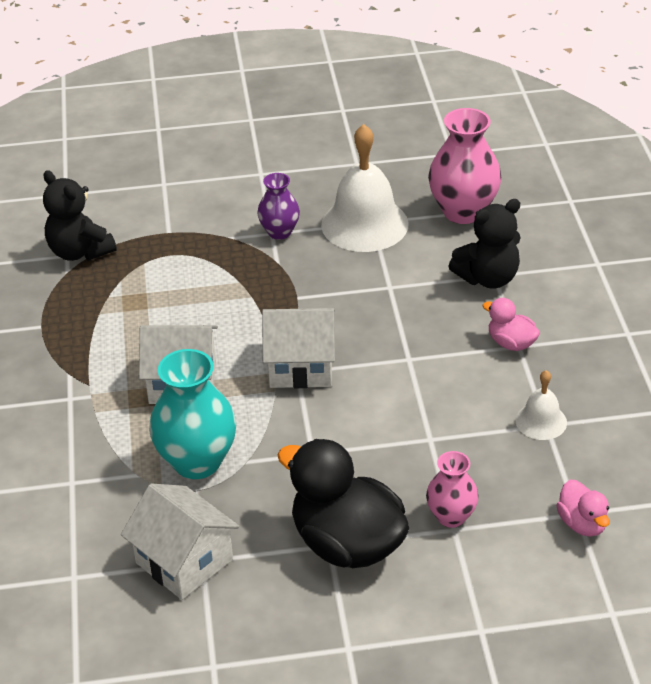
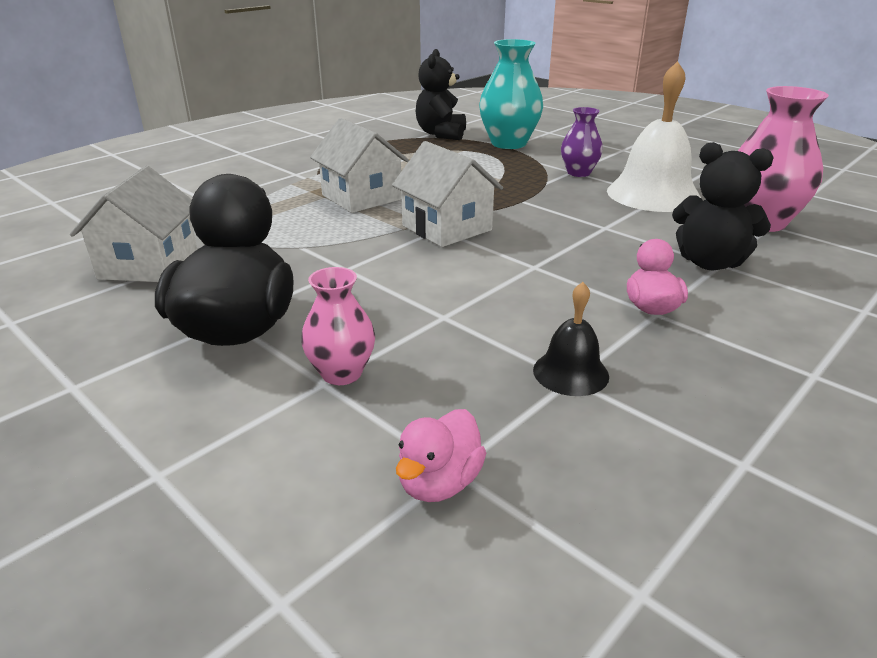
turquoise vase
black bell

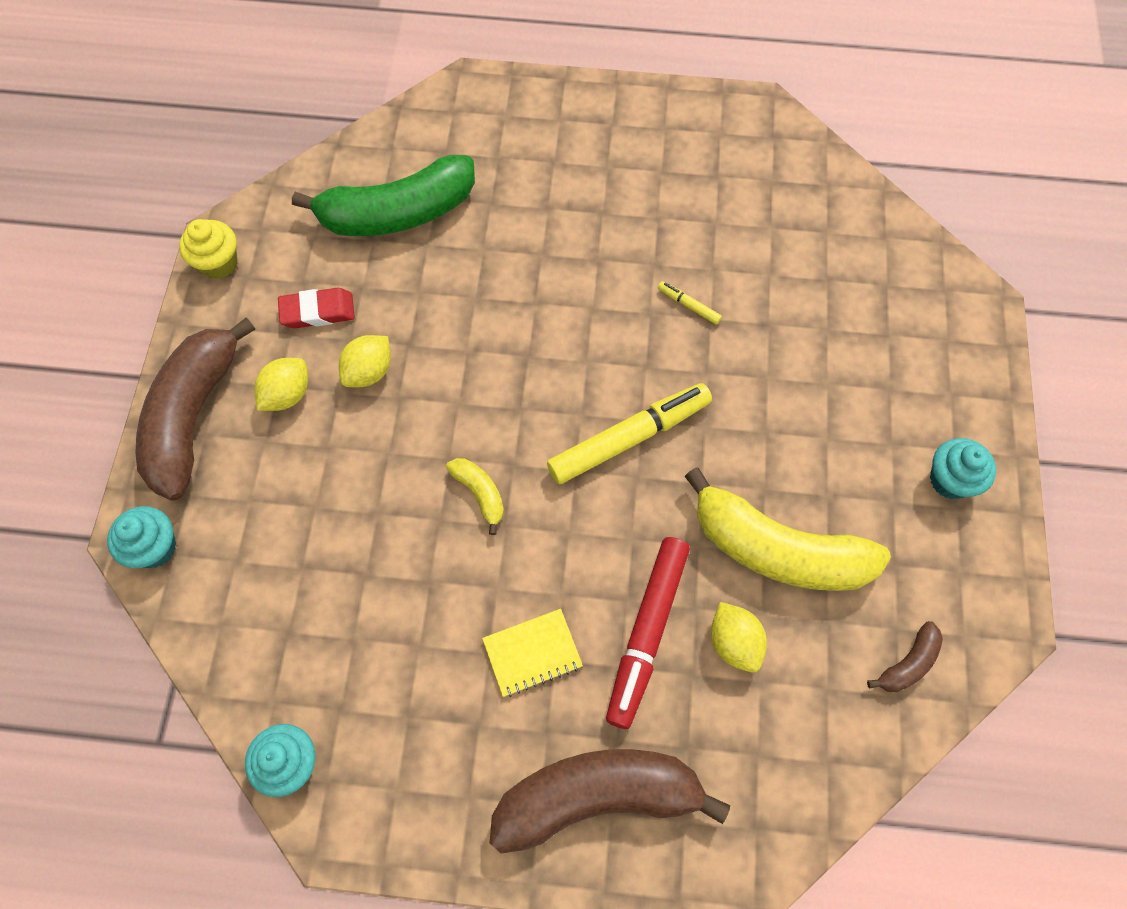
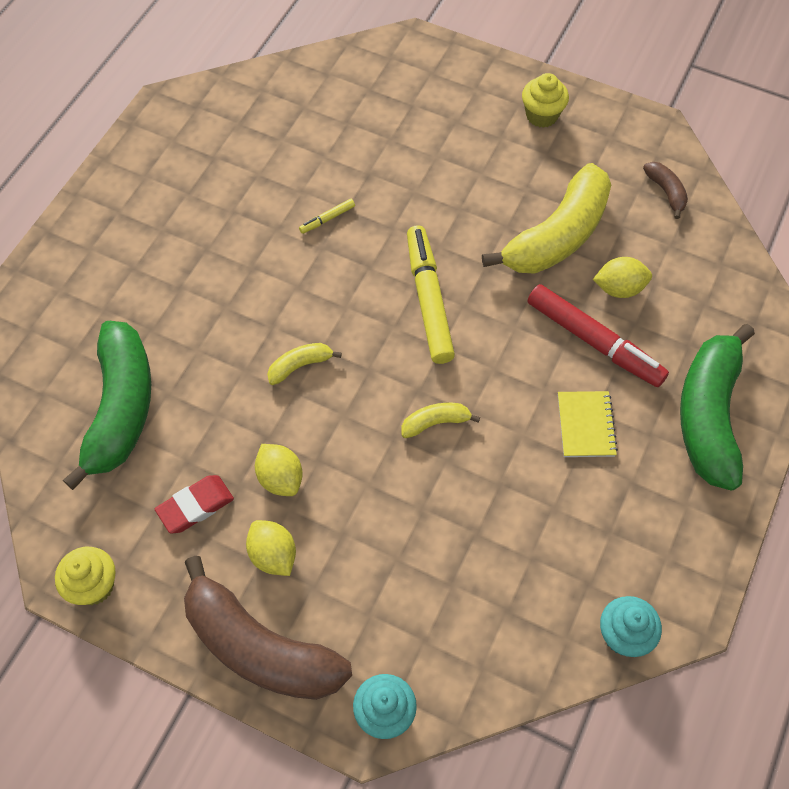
yellow banana (no. 1 from left)
green banana (no. 2 from left)
yellow cupcake (no. 2 from left)
red eraser

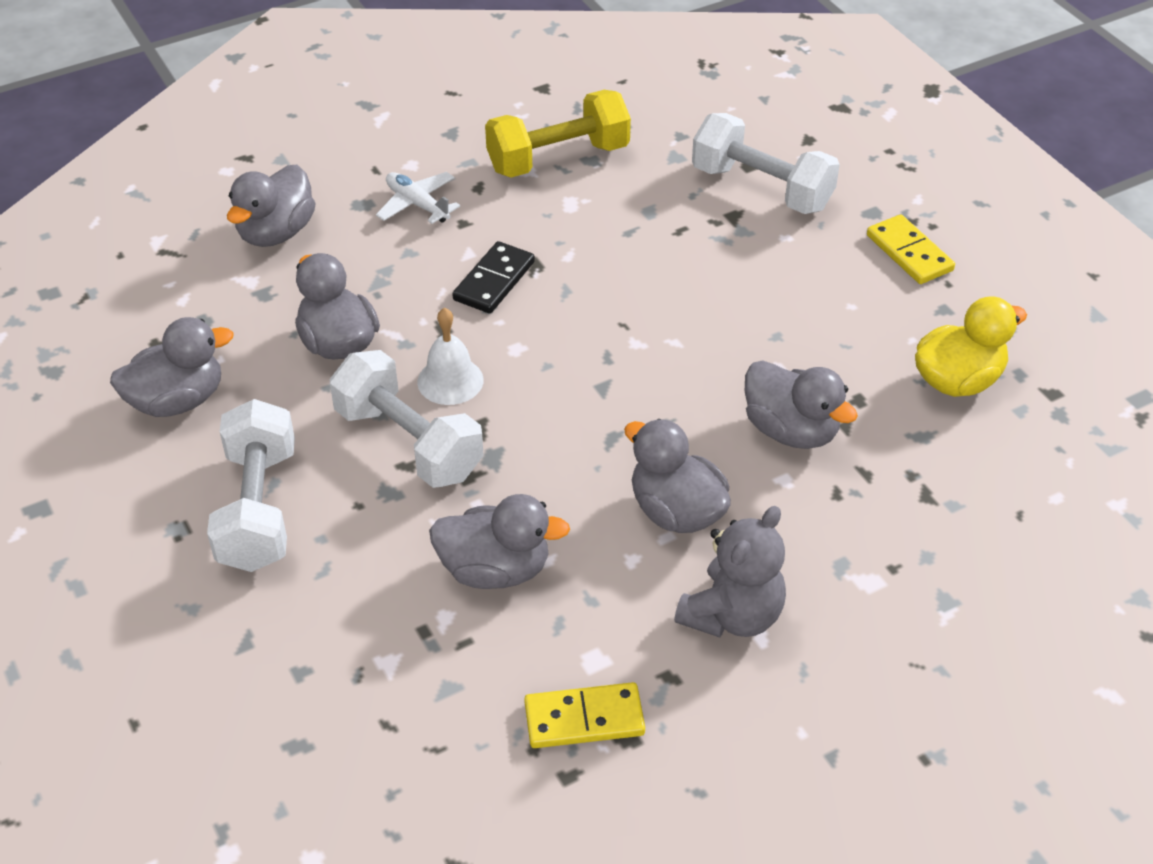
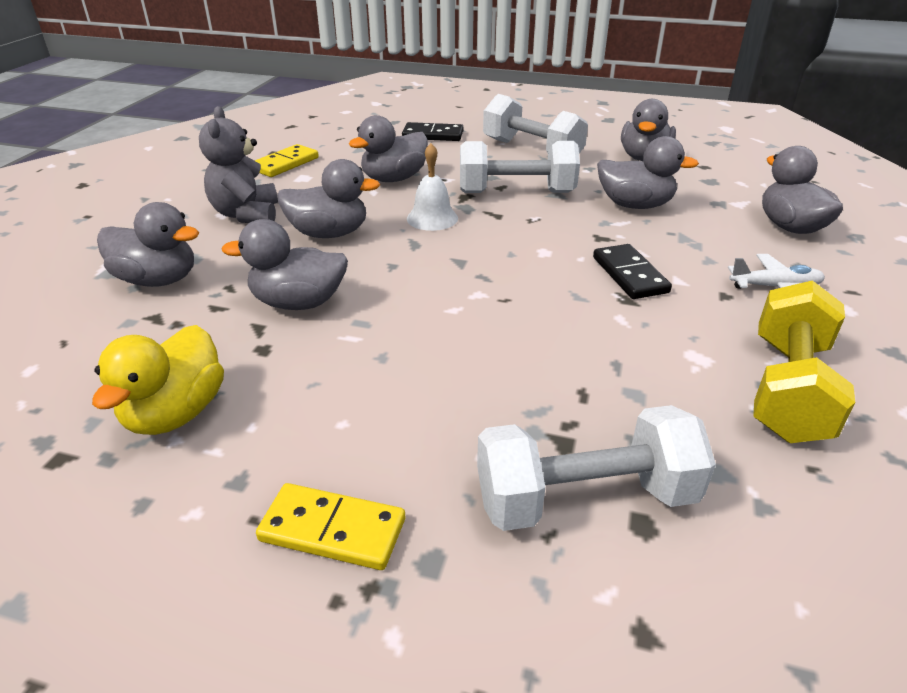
grey duck (no. 1 from left)
black domino (no. 1 from left)
white bell

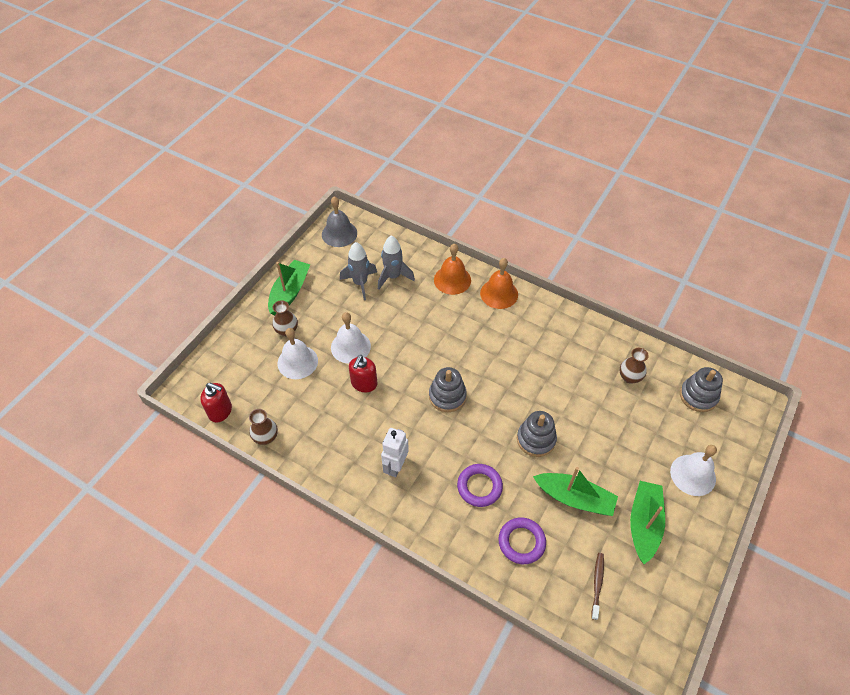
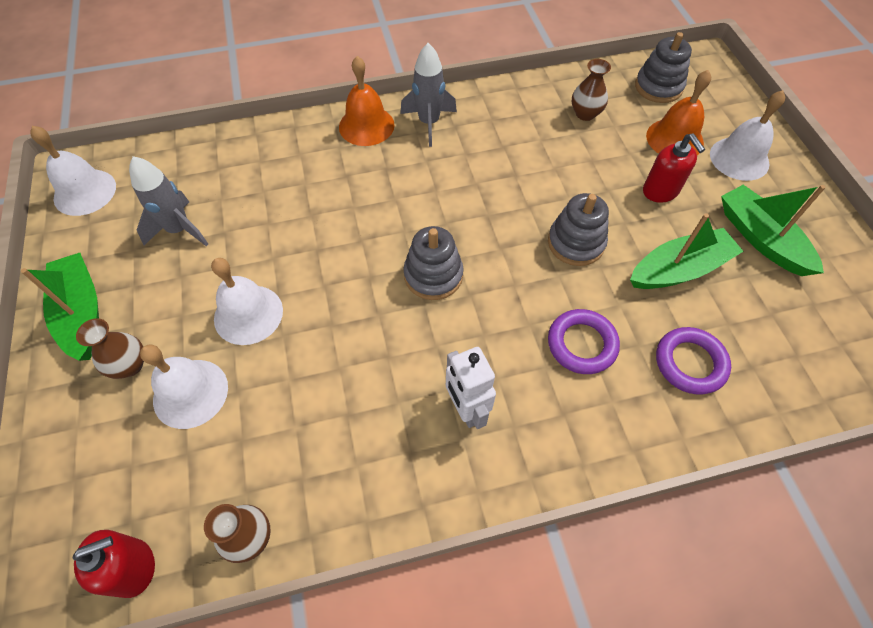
brown toothbrush
red soap dispenser (no. 2 from left)
grey rocket (no. 2 from left)
orange bell (no. 2 from left)
white bell (no. 1 from left)

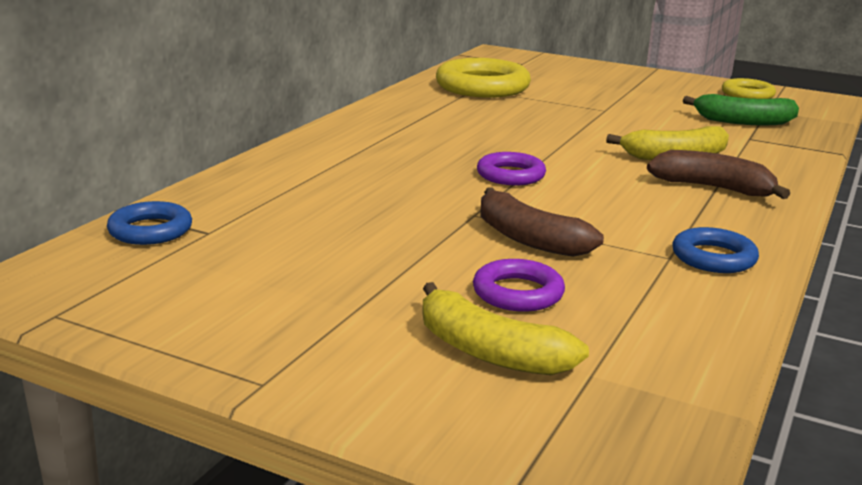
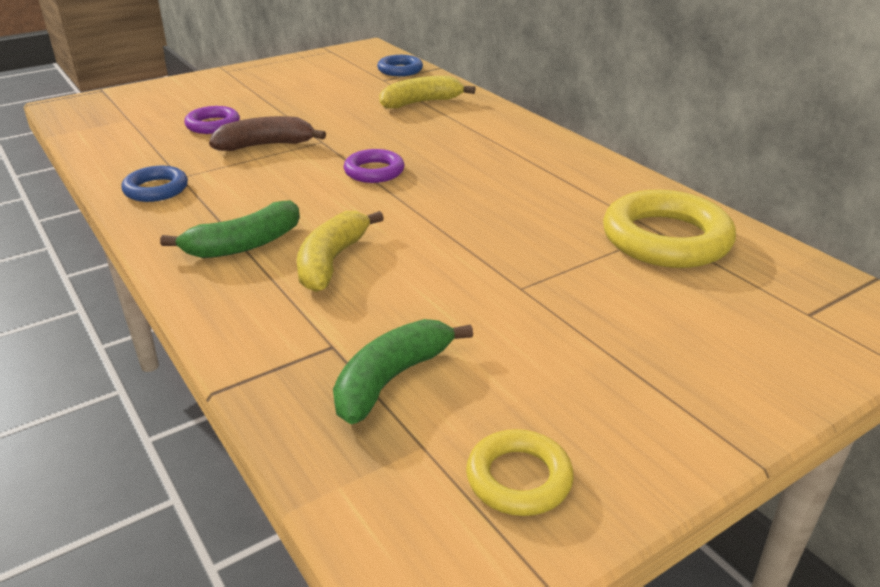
yellow banana (no. 2 from left)
green banana (no. 1 from left)

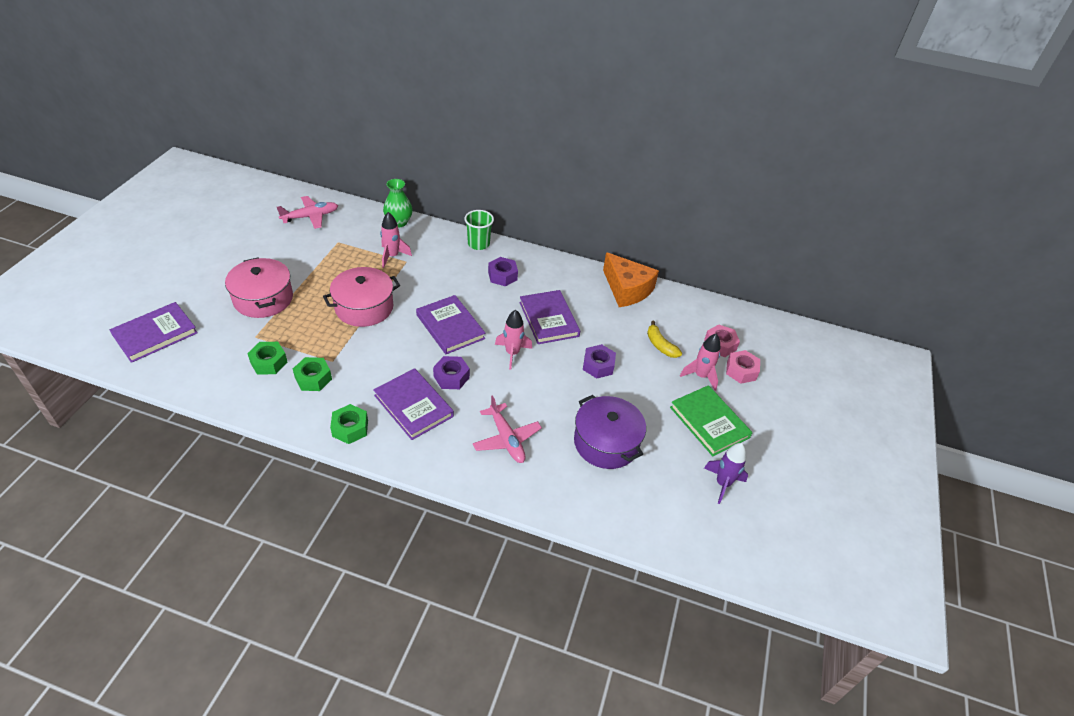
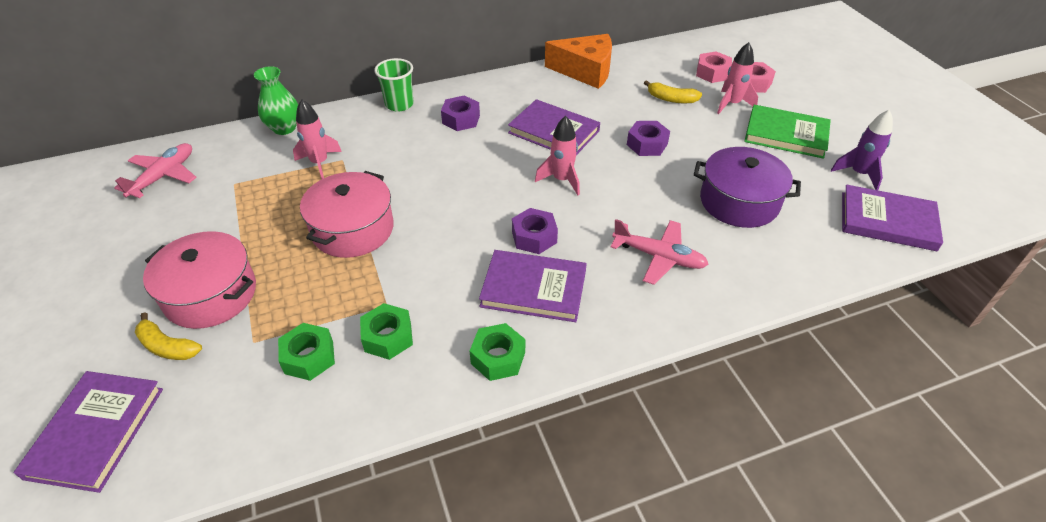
yellow banana (no. 1 from left)
purple book (no. 4 from left)

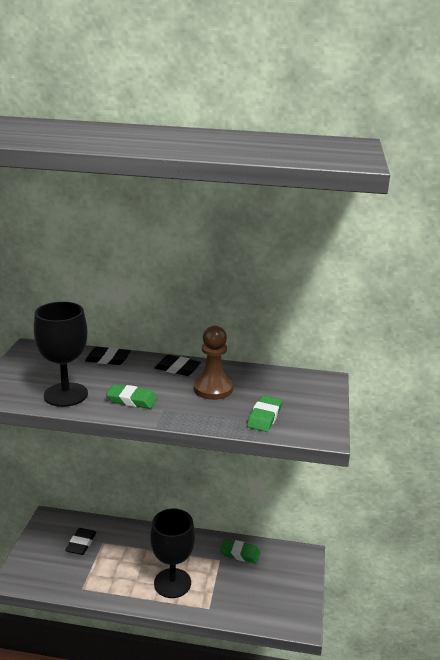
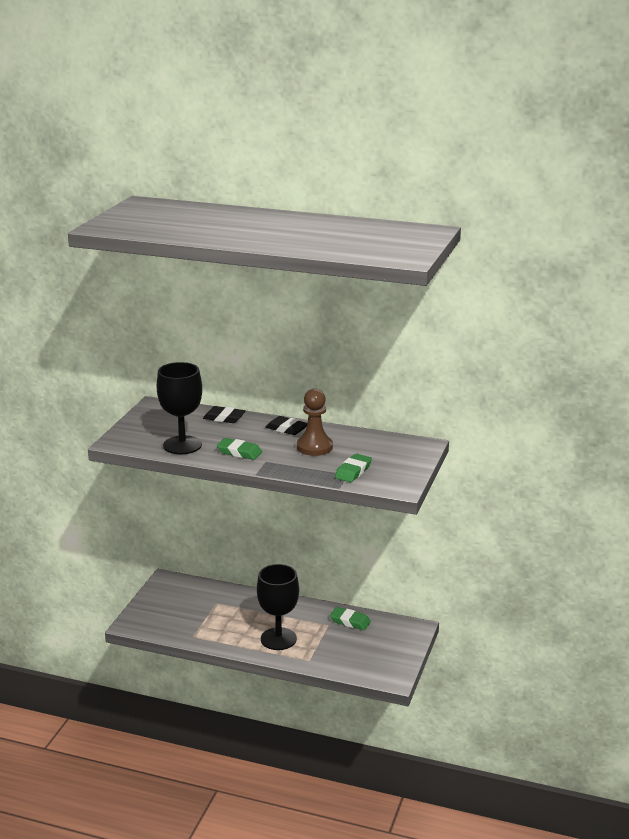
black eraser (no. 1 from left in the first image)

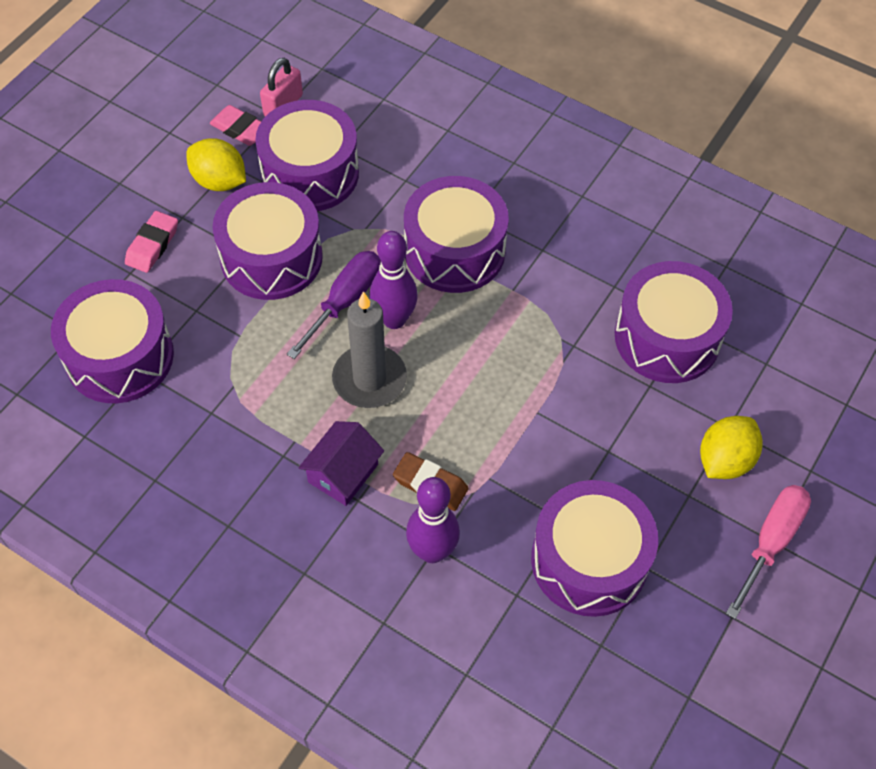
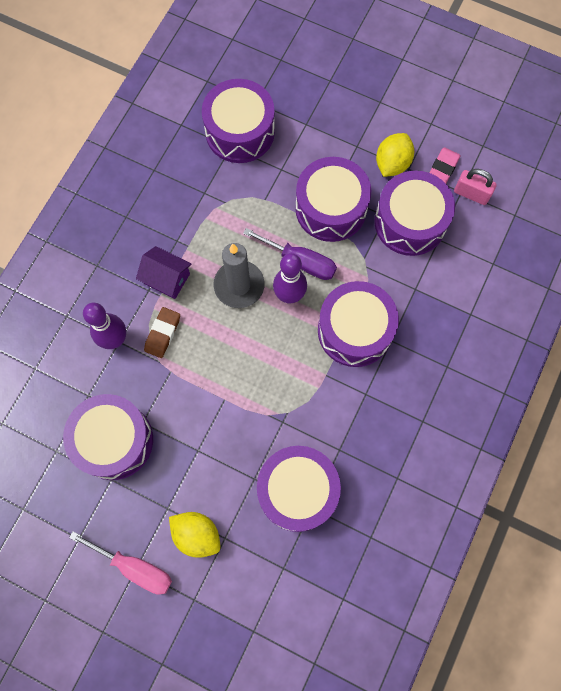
pink eraser (no. 1 from left in the first image)

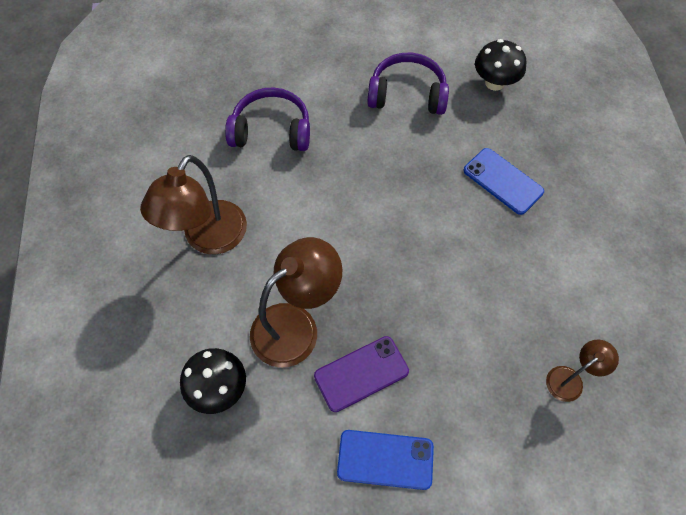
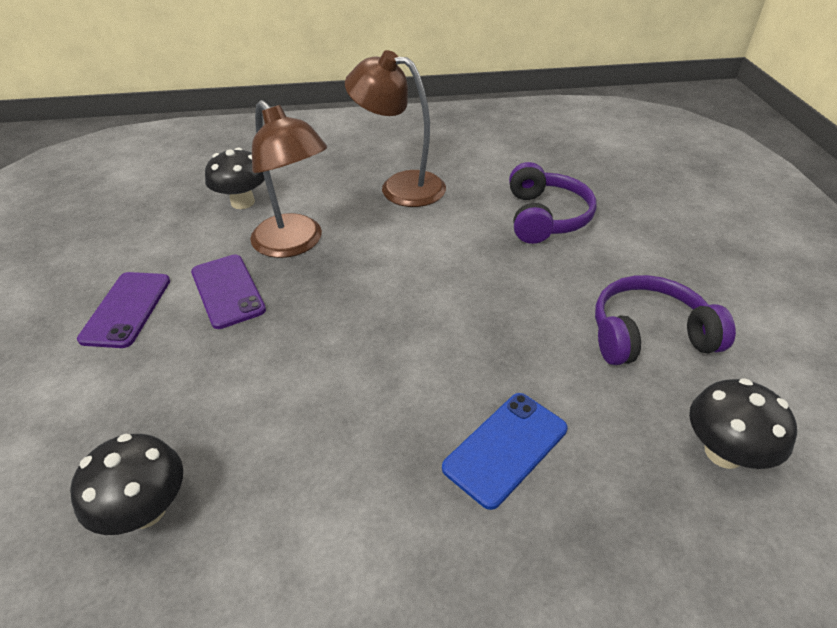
black mushroom (no. 1 from left)
purple phone (no. 1 from left)
purple headphones (no. 2 from left)

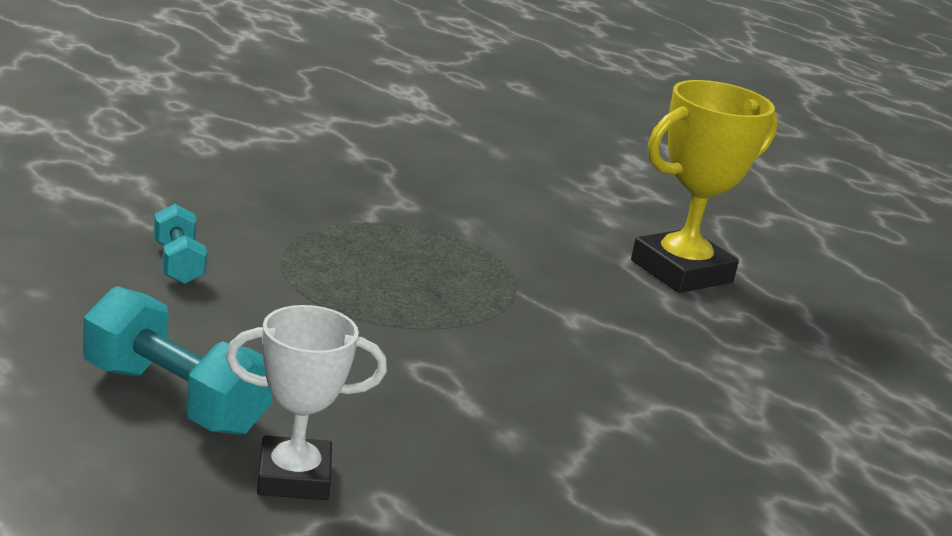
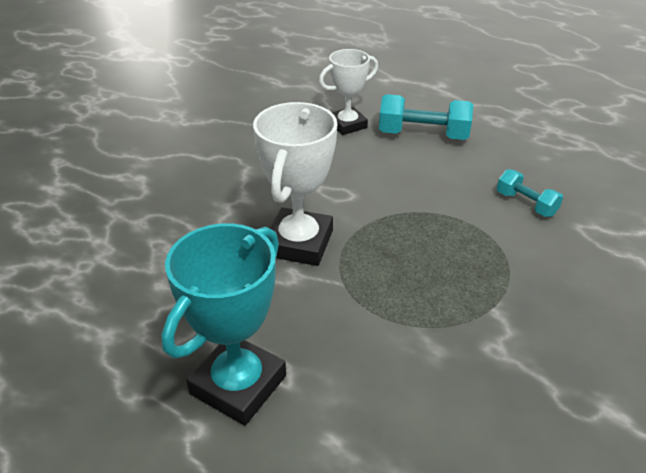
white trophy (no. 1 from left)
turquoise trophy

